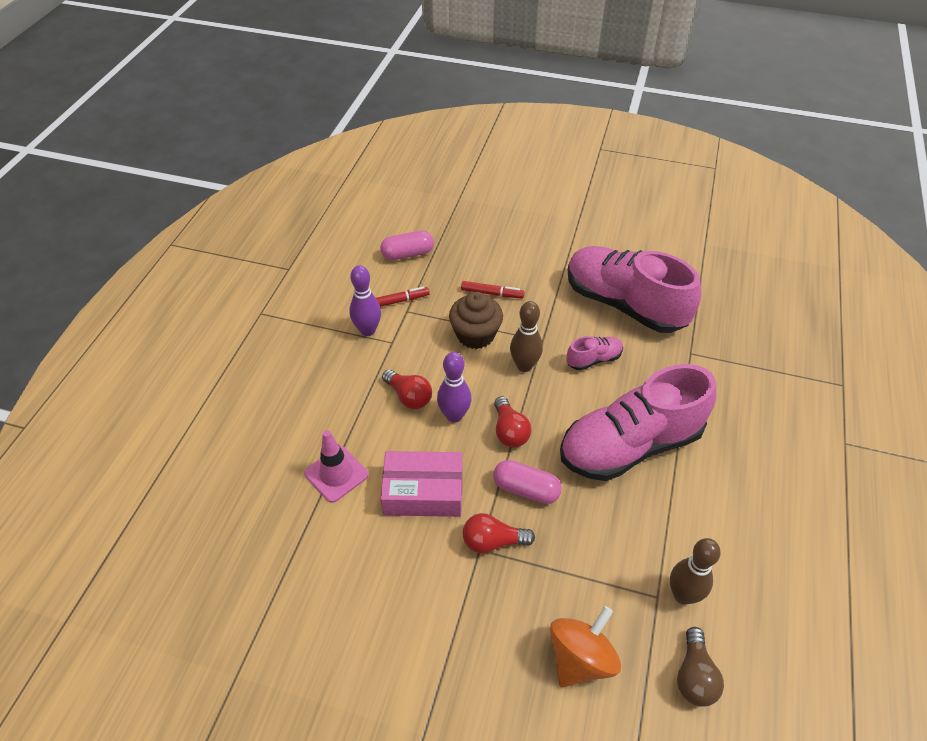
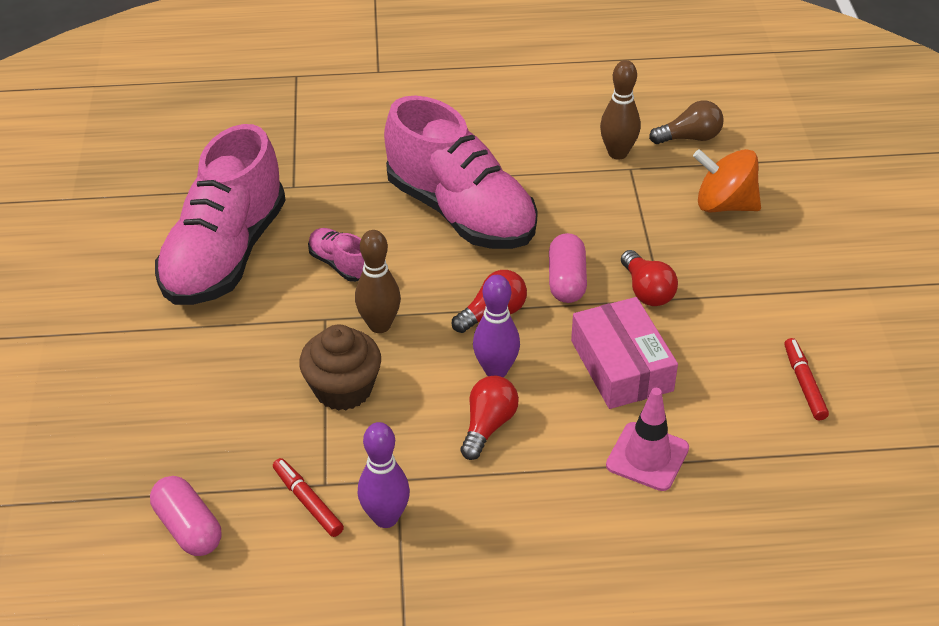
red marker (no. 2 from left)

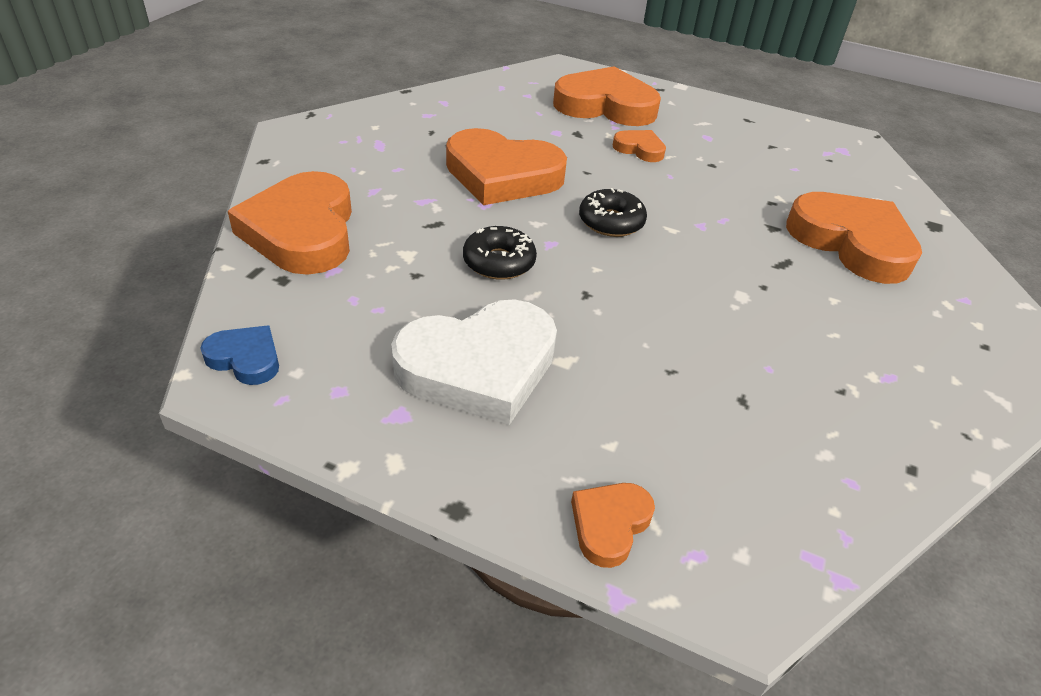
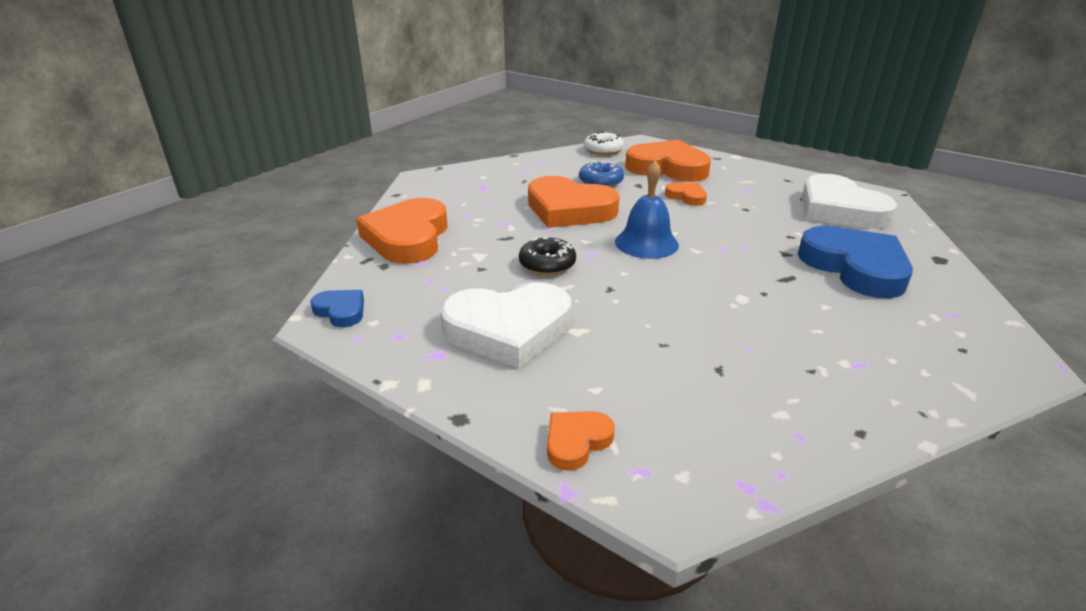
blue donut
white donut
white heart (no. 2 from left)
blue bell
blue heart (no. 2 from left)

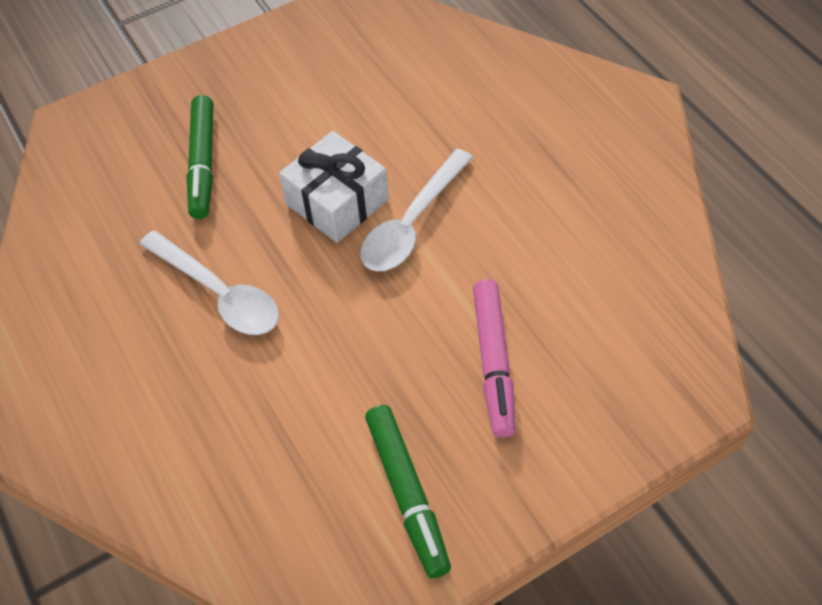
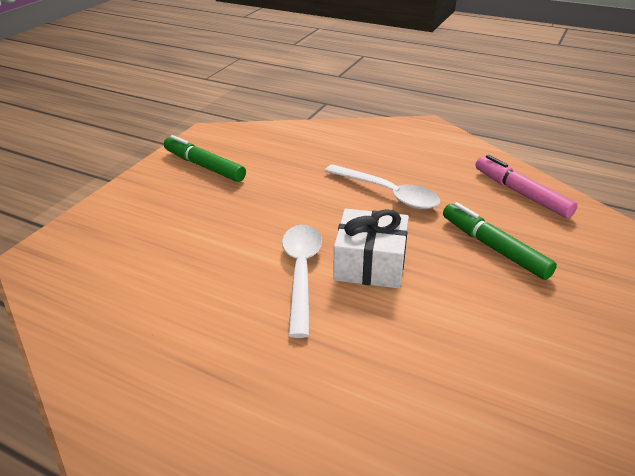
pink marker
white spoon (no. 2 from left)

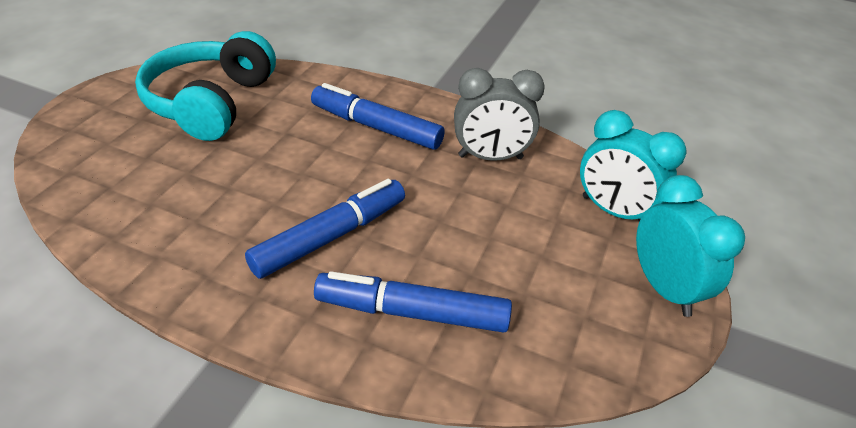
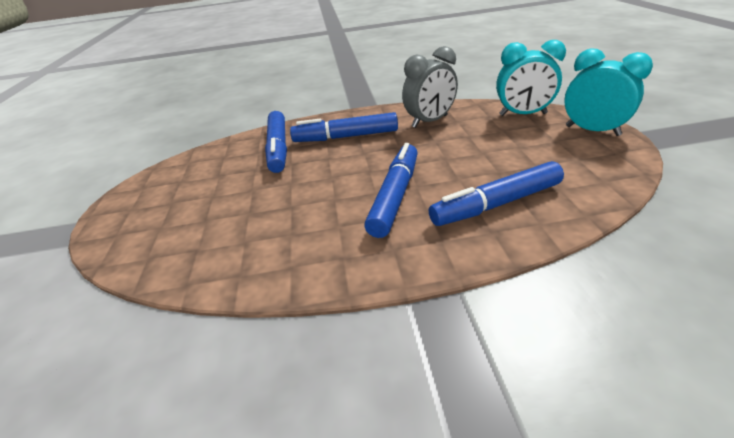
turquoise headphones
blue marker (no. 1 from left)

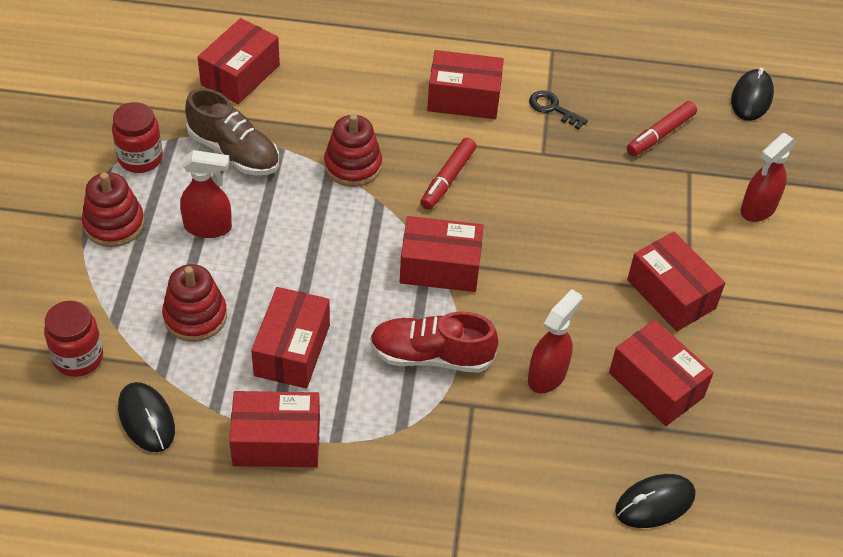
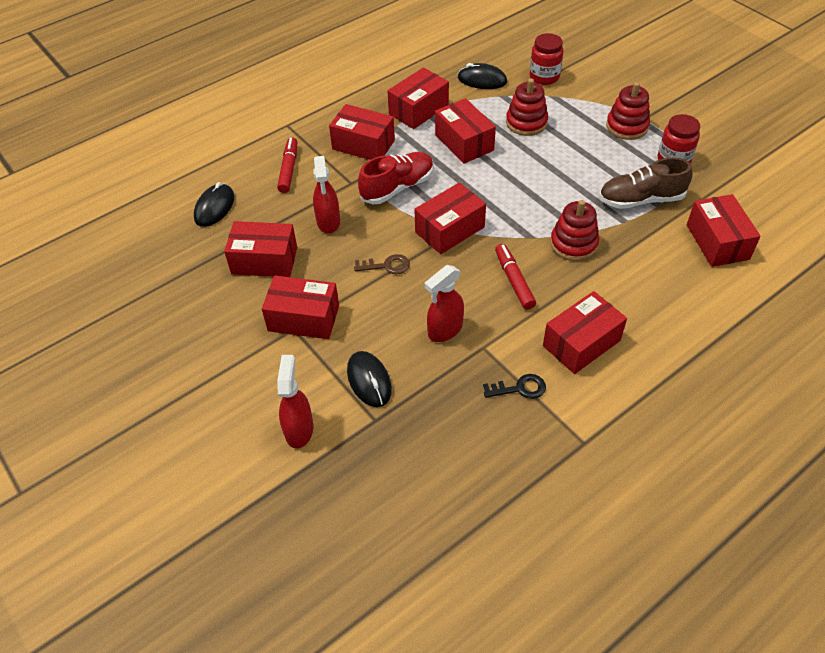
red box (no. 3 from left)
brown key
red spray bottle (no. 3 from left)
red marker (no. 1 from left)
black mouse (no. 2 from left)

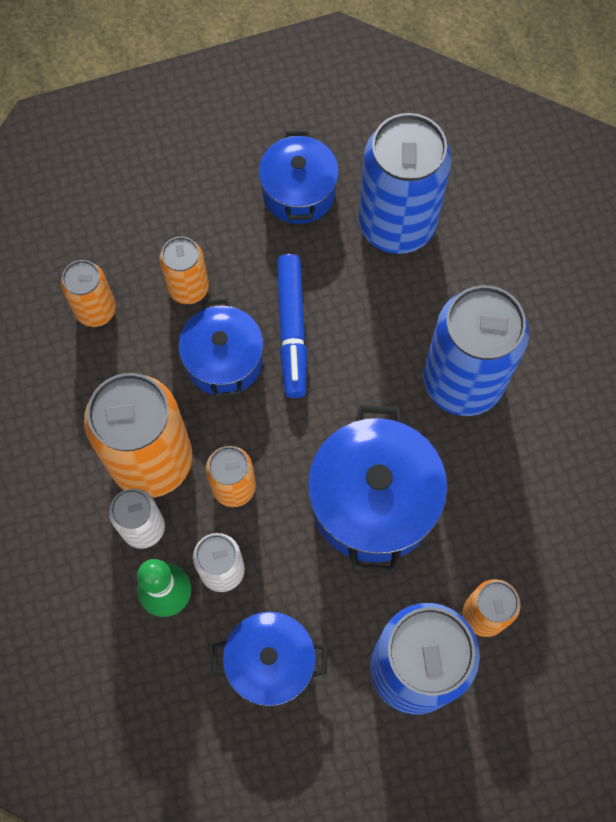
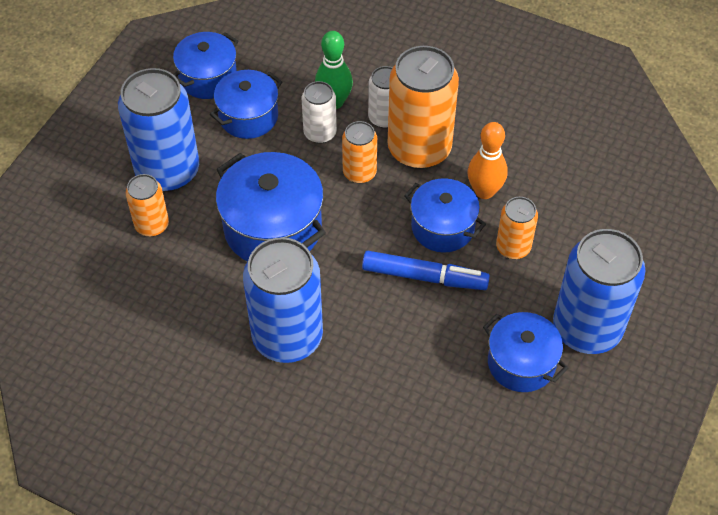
orange can (no. 1 from left in the first image)
blue pot (no. 1 from left)
orange bowling pin
blue can (no. 3 from left)
blue marker

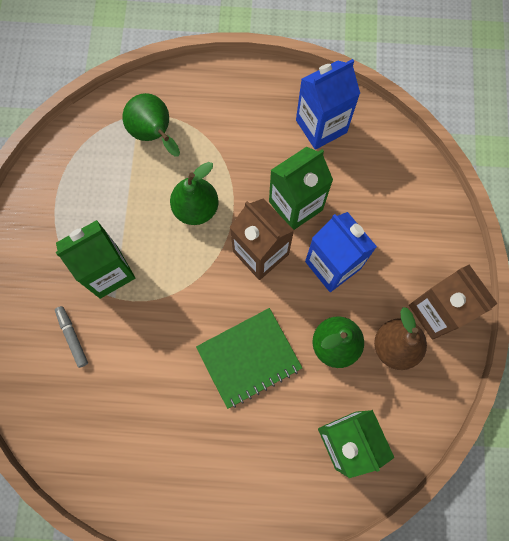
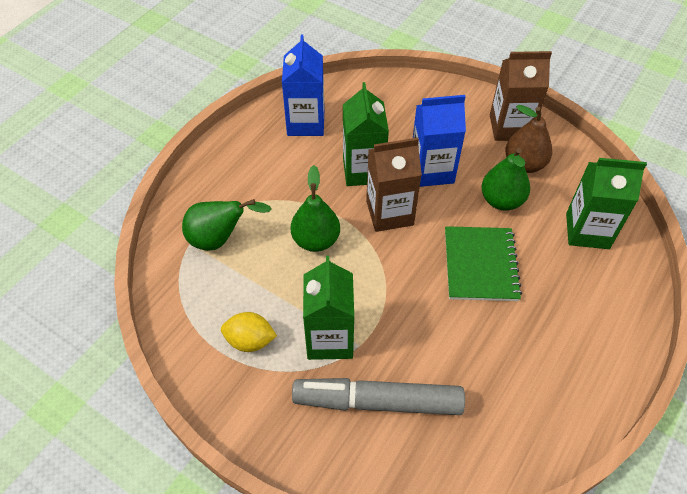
yellow lemon
grey marker

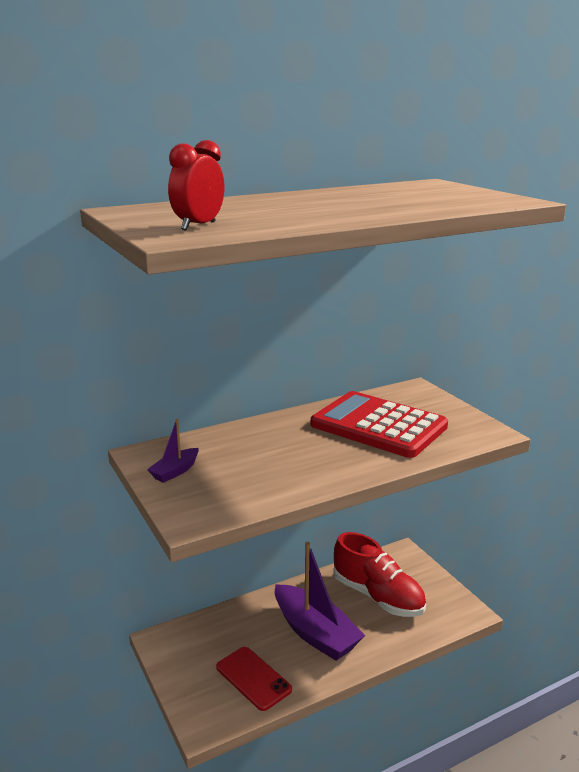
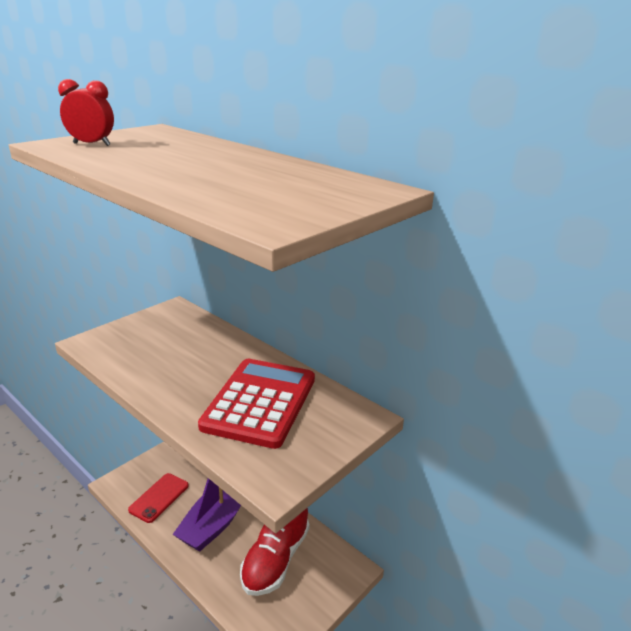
purple boat (no. 1 from left in the first image)

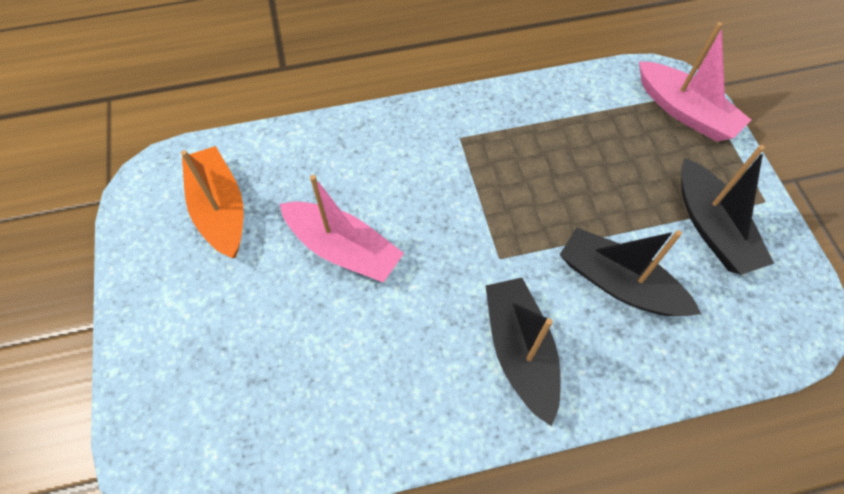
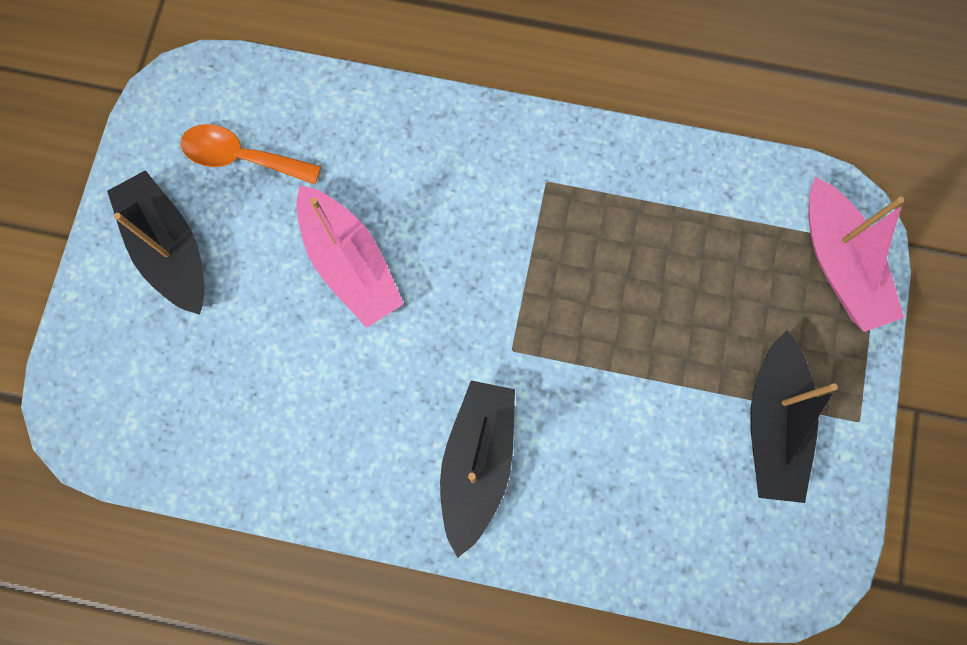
black boat (no. 1 from left)
orange spoon

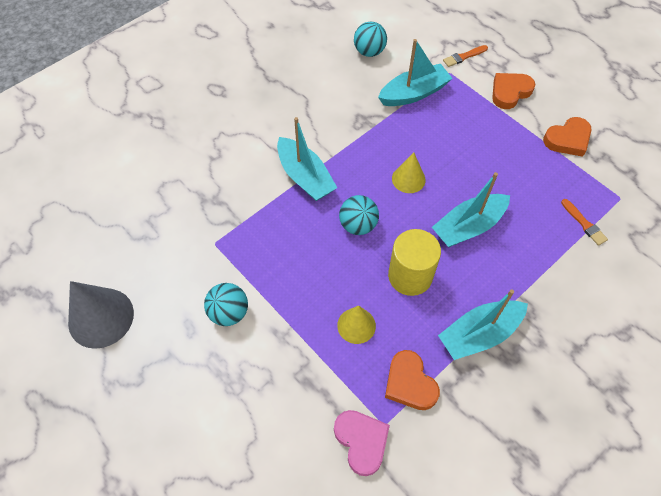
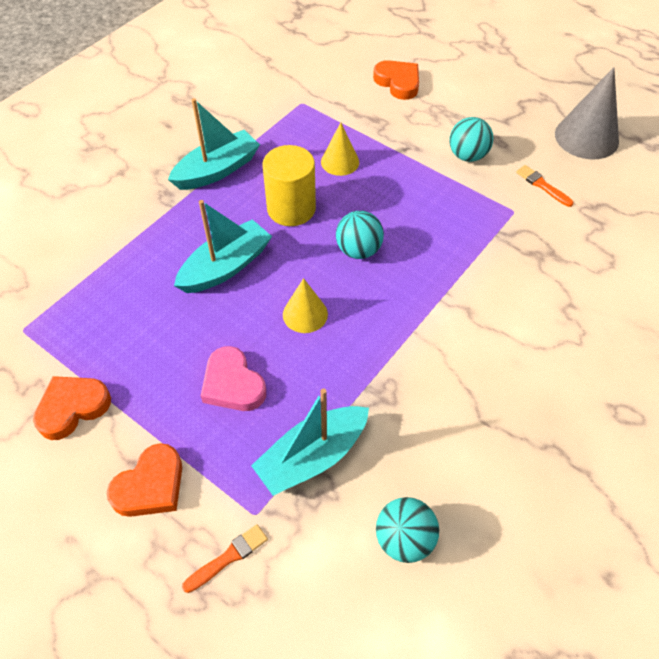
turquoise boat (no. 1 from left in the first image)
pink heart
orange heart (no. 3 from left)
orange brush (no. 2 from left)

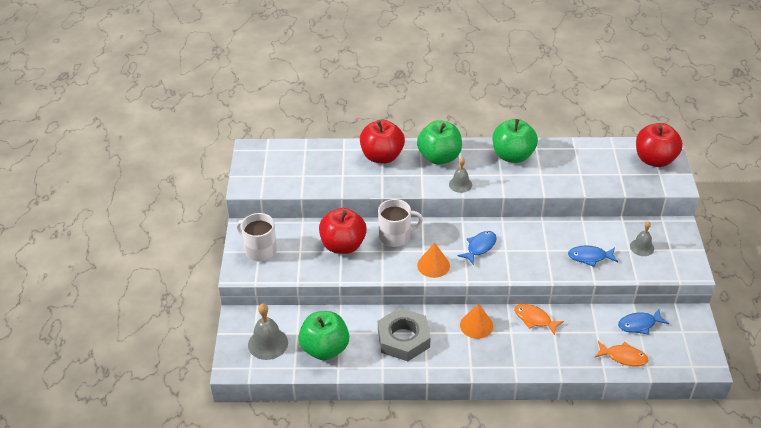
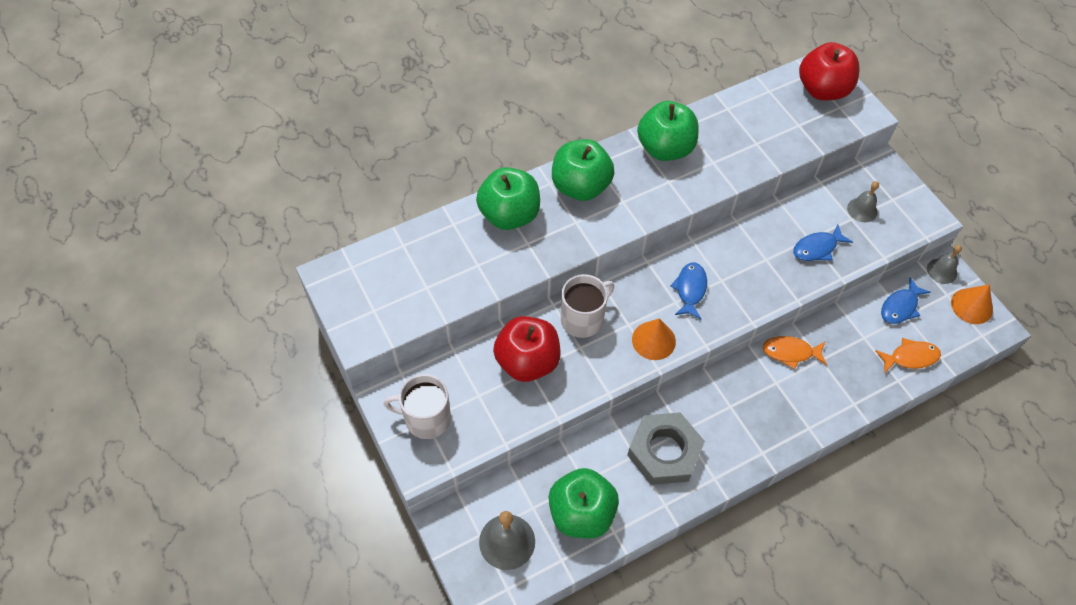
grey bell (no. 3 from left)
orange cone (no. 2 from left)
green apple (no. 1 from left)

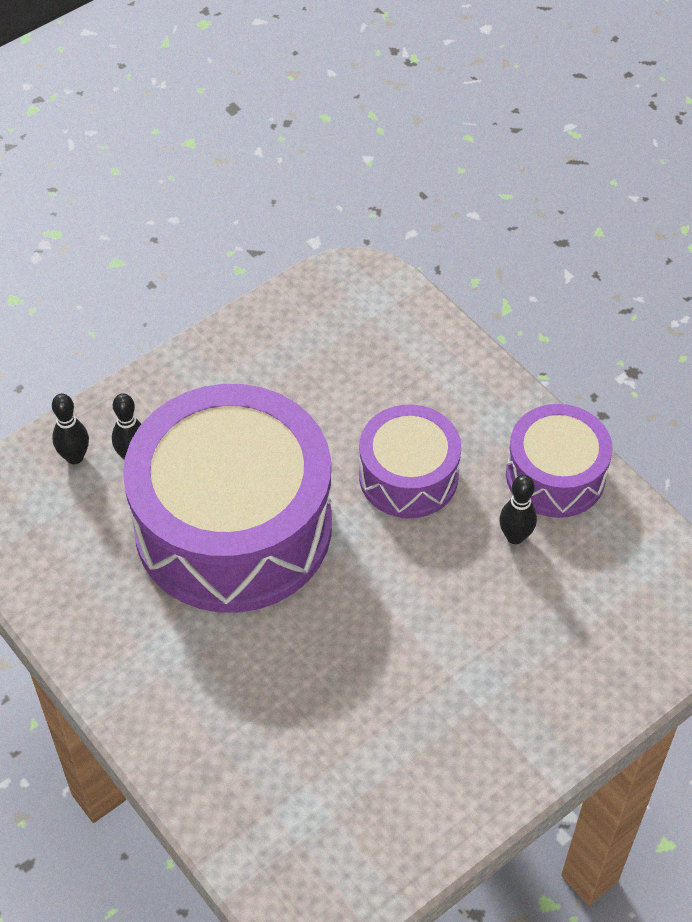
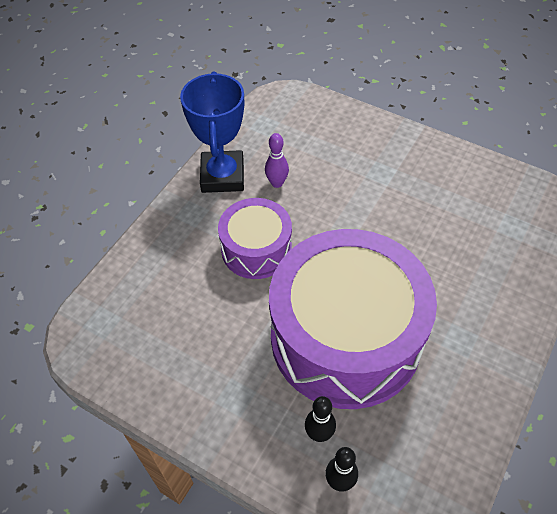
blue trophy
purple bowling pin

